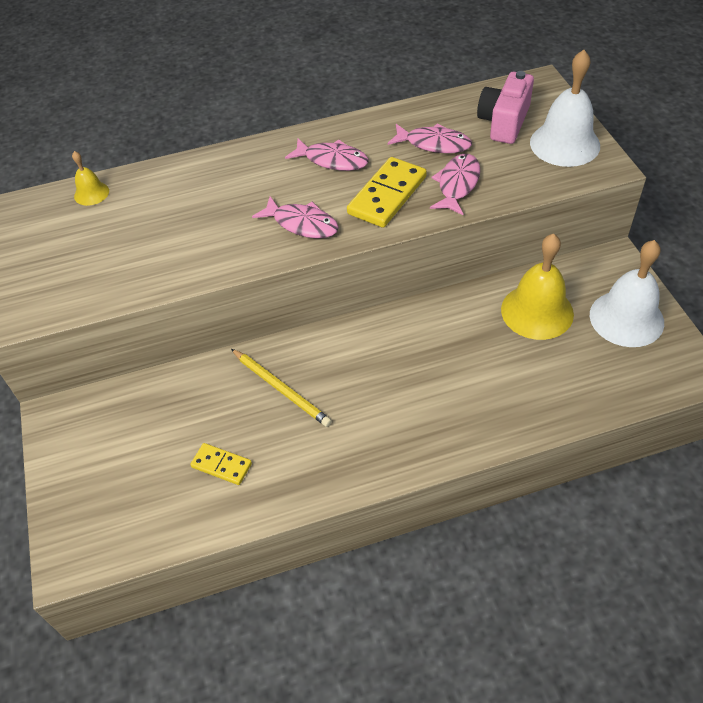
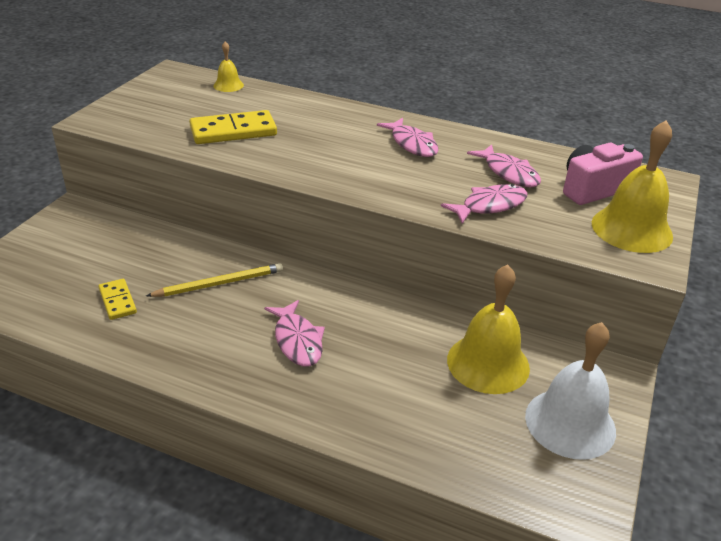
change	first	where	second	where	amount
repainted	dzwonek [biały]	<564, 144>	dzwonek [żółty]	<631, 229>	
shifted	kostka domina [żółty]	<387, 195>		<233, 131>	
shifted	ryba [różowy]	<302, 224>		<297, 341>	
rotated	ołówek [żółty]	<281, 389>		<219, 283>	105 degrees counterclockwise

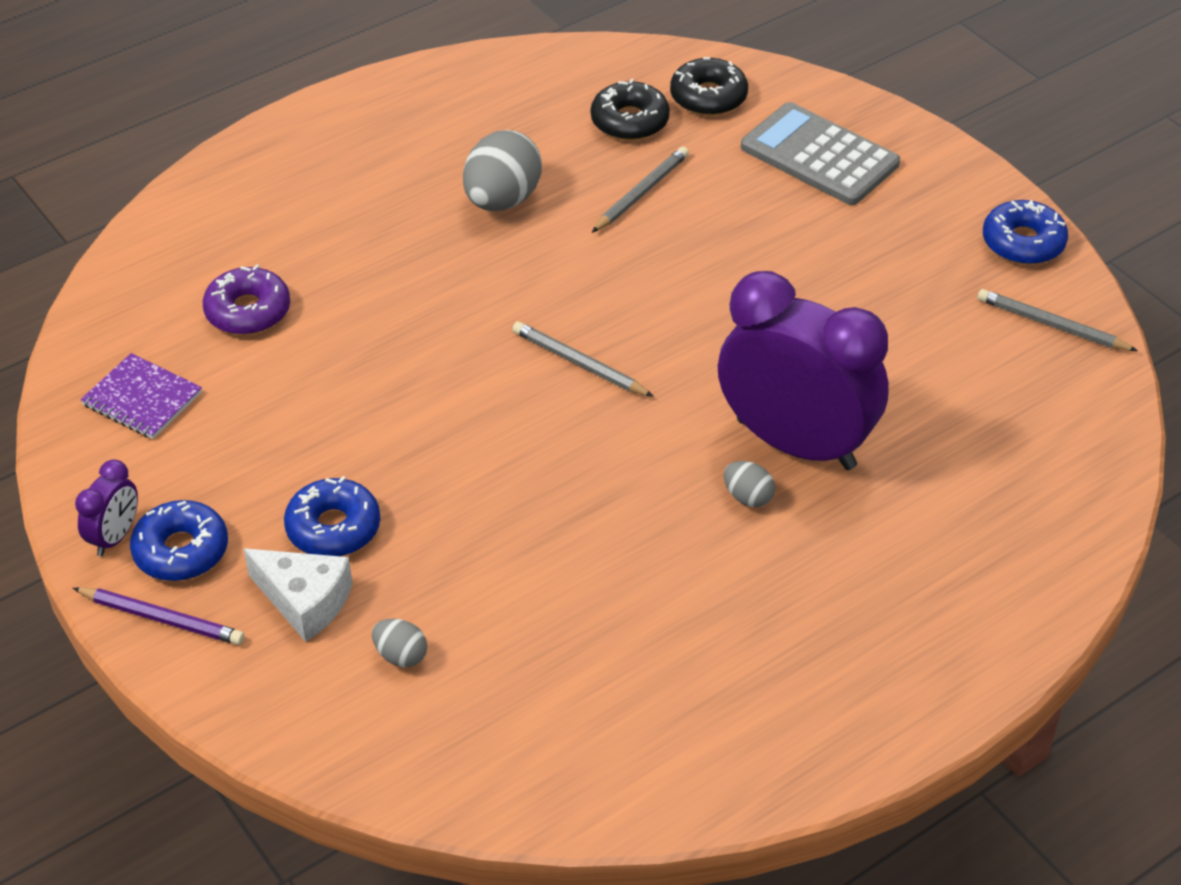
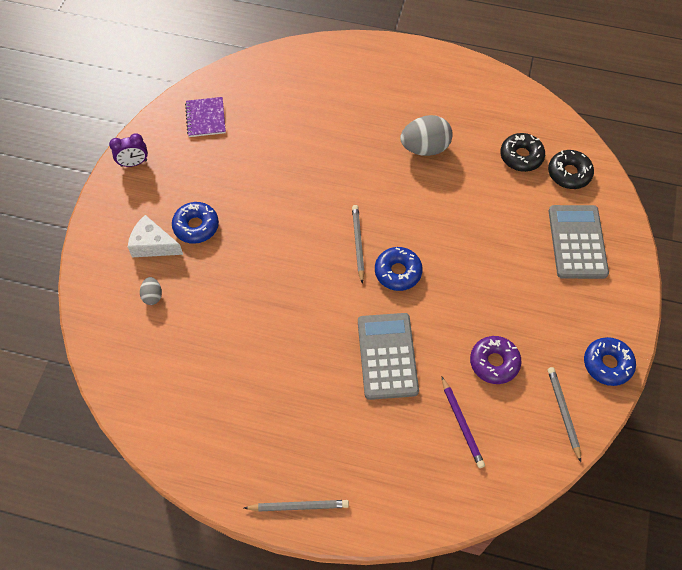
change	first	where	second	where	amount
shifted	ołówek [szary]	<641, 193>		<299, 506>	
shifted	donut [fioletowy]	<248, 311>		<494, 362>	
swapped	budzik [fioletowy]	<796, 444>	kalkulator [szary]	<387, 356>	
gone	jajko [szary]	<748, 497>			
shifted	donut [niebieski]	<181, 550>		<398, 272>	
rotated	ser [biały]	<305, 601>		<153, 245>	120 degrees clockwise
shifted	ołówek [fioletowy]	<162, 618>		<462, 424>	

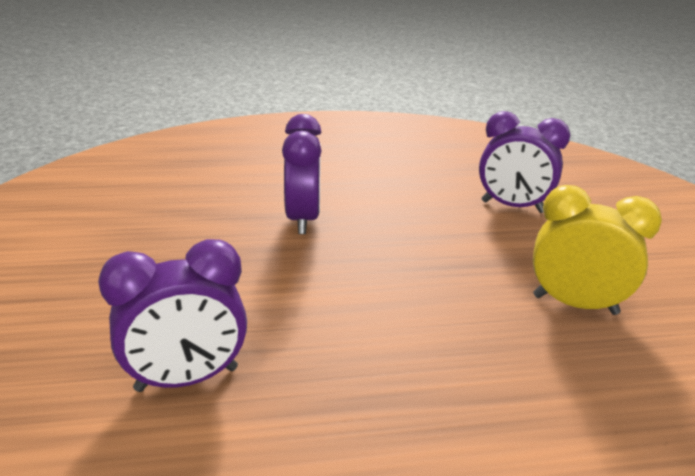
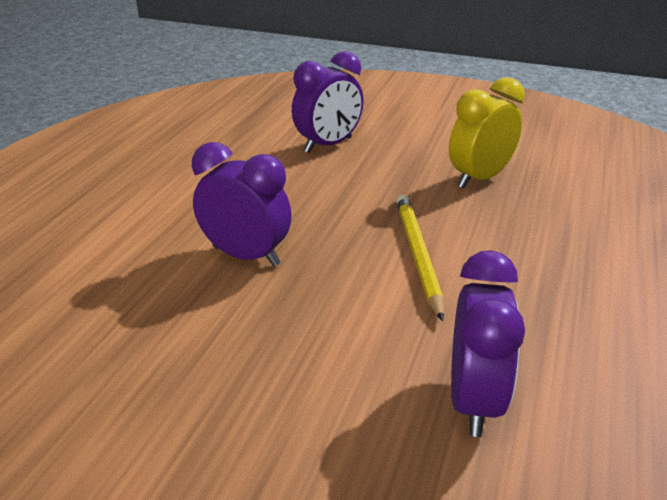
change	first	where	second	where	amount
new			ołówek [żółty]	<417, 255>	

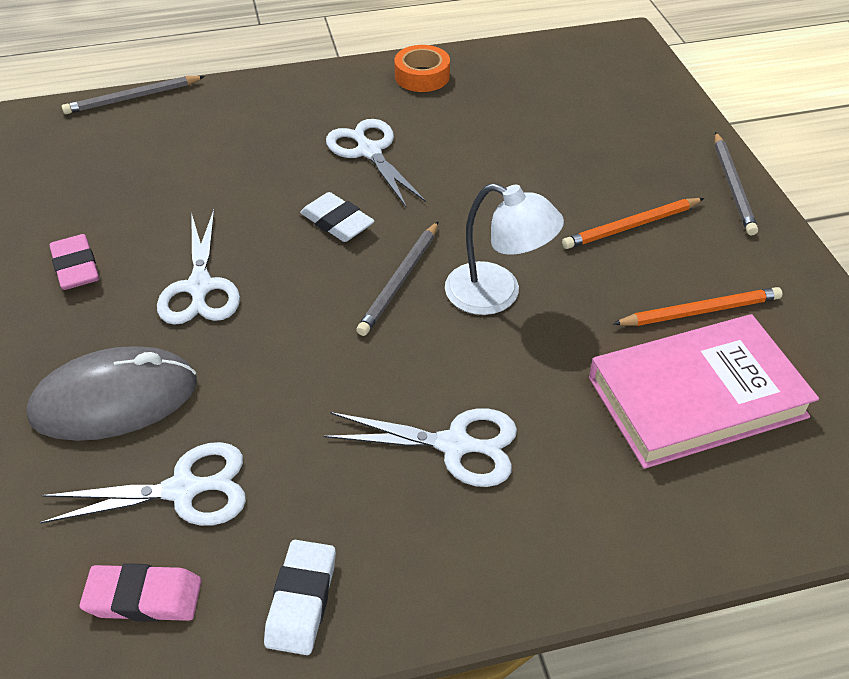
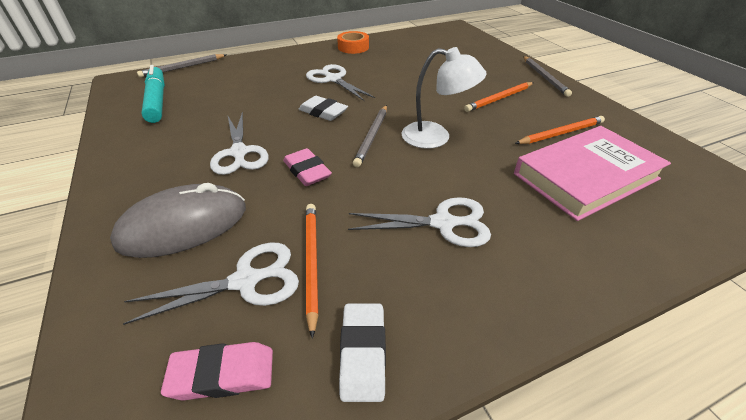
change	first	where	second	where	amount
shifted	gumka do mazania [różowy]	<76, 267>		<307, 171>	
new			flamaster [turkusowy]	<157, 101>	
new			ołówek [pomarańczowy]	<311, 262>	

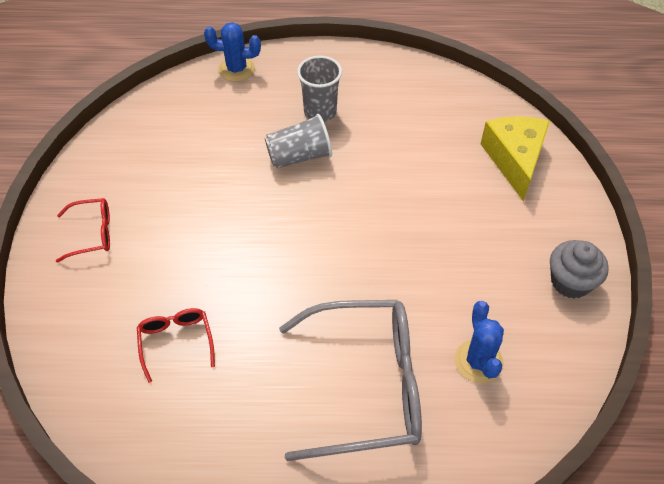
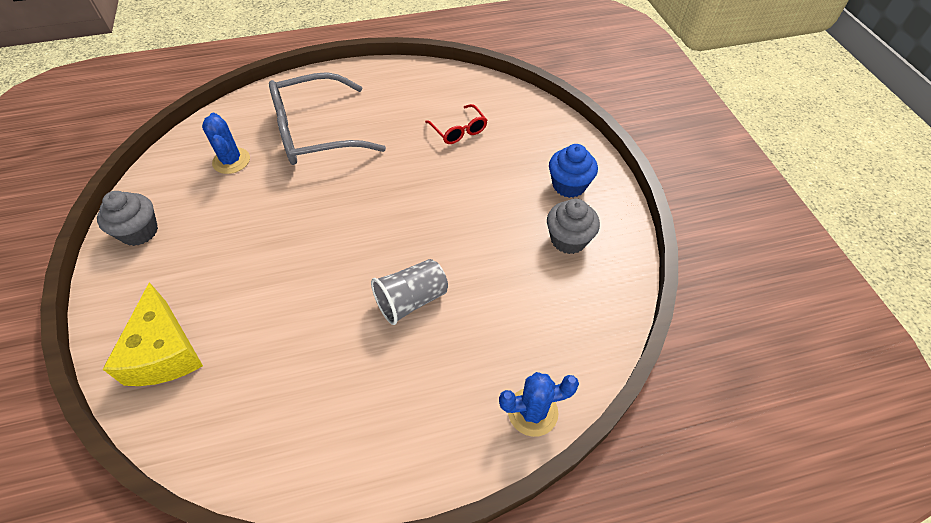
change	first	where	second	where	amount
gone	szklanka [szary]	<320, 112>			
swapped	okulary [czerwony]	<92, 234>	muffinka [niebieski]	<569, 185>	
new			muffinka [szary]	<568, 240>	

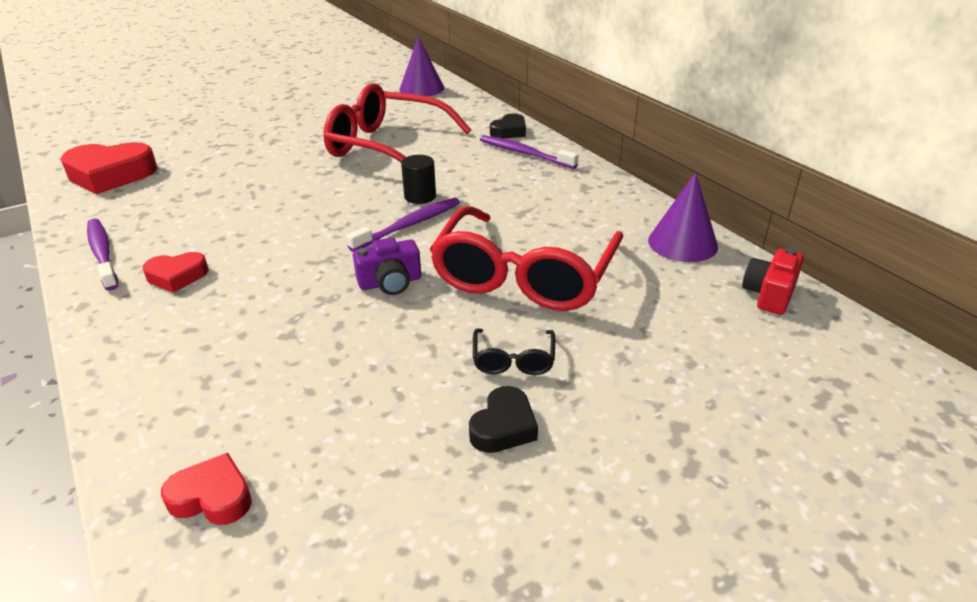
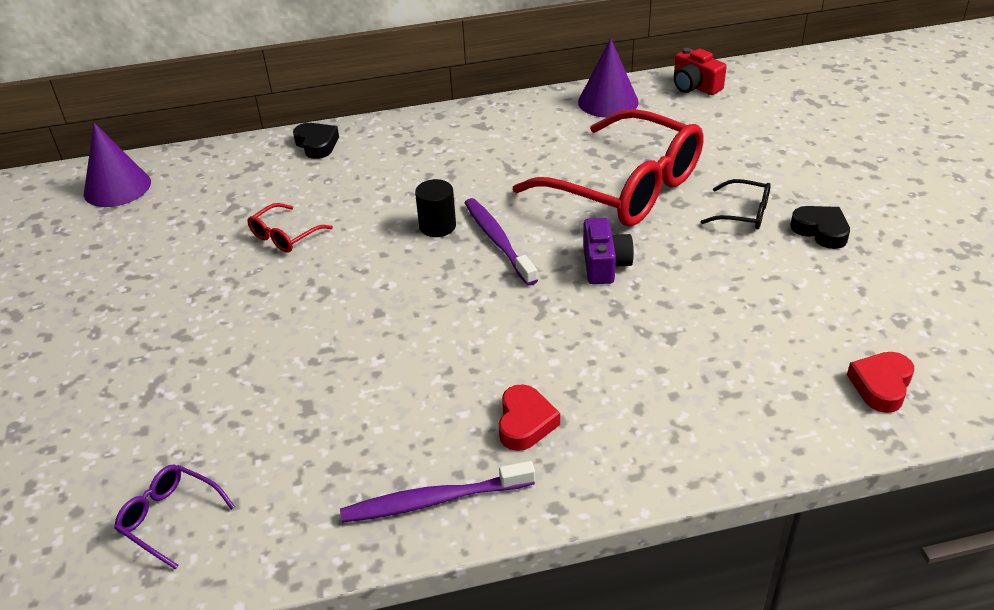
change	first	where	second	where	amount
scaled	okulary [czerwony]	<387, 146>		<285, 236>	x0.41
gone	szczoteczka do zębów [fioletowy]	<524, 153>			
swapped	serce [czerwony]	<111, 175>	okulary [fioletowy]	<170, 518>	

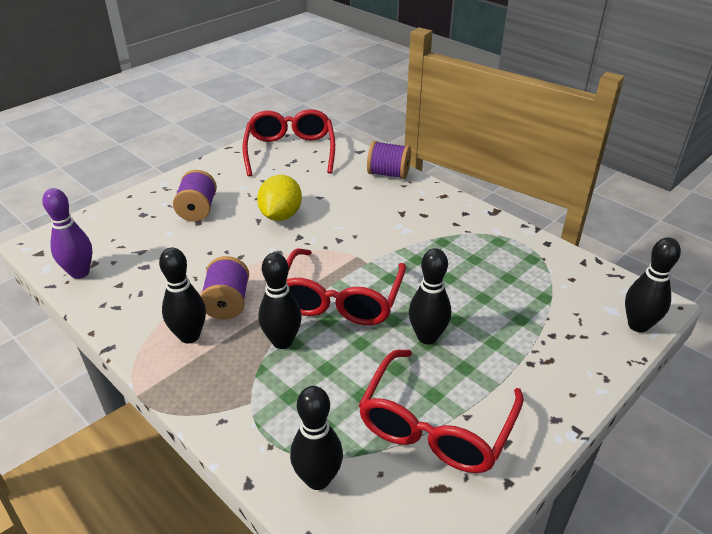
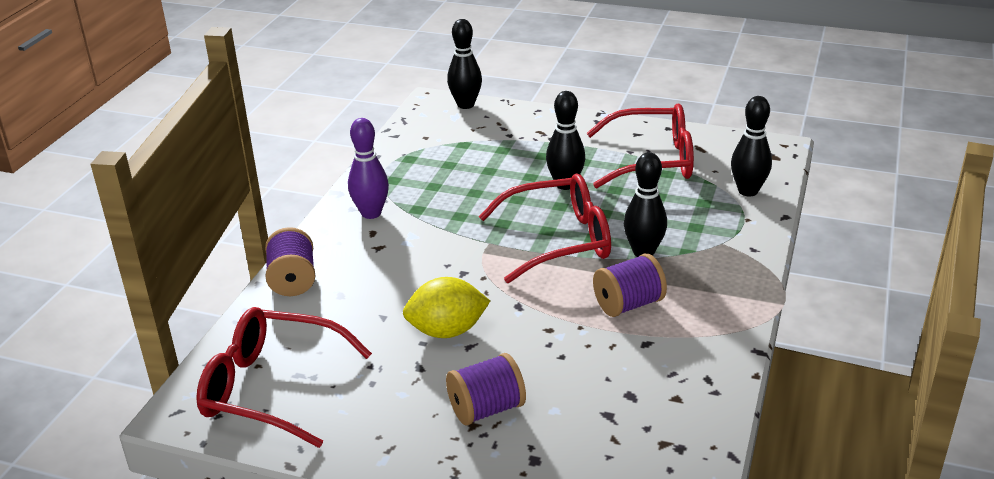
change	first	where	second	where	amount
rotated	okulary [czerwony]	<290, 152>		<273, 388>	45 degrees clockwise
shifted	kręgiel [fioletowy]	<80, 273>		<371, 213>	
gone	kręgiel [czarny]	<189, 336>			

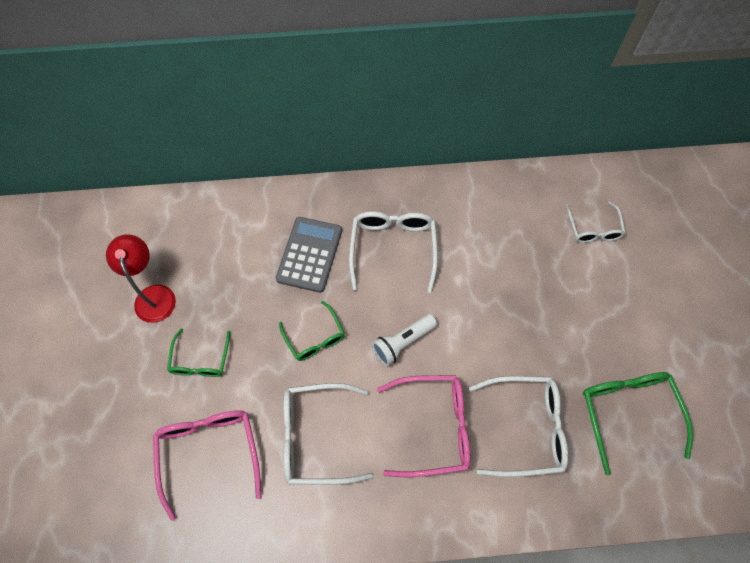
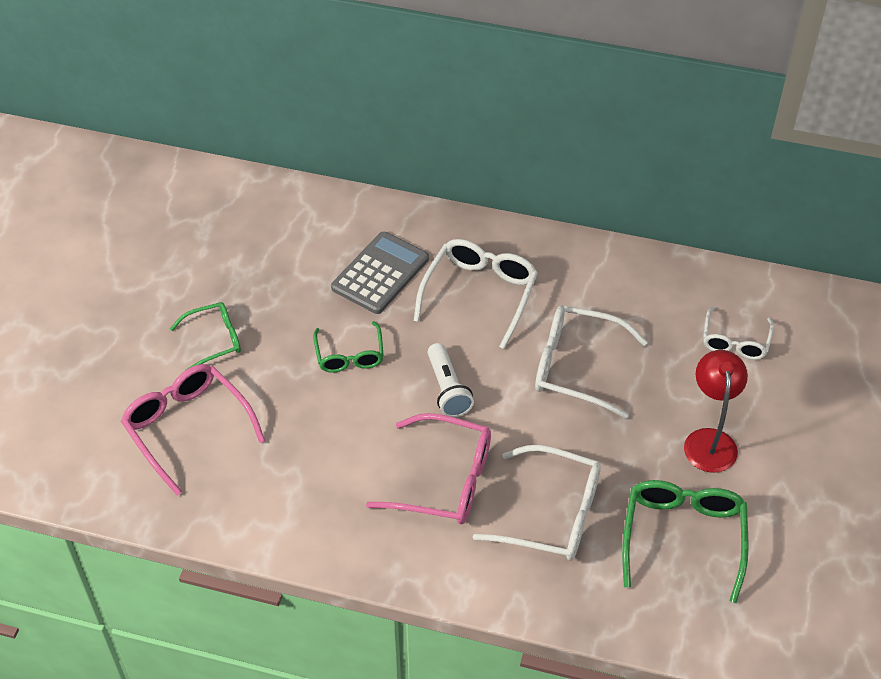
change	first	where	second	where	amount
shifted	lampka [czerwony]	<153, 295>		<709, 440>	
rotated	latarka [biały]	<403, 342>		<447, 389>	90 degrees counterclockwise
rotated	okulary [zielony]	<200, 360>		<215, 340>	135 degrees counterclockwise
shifted	okulary [biały]	<315, 437>		<576, 367>	
rotated	okulary [różowy]	<209, 452>		<187, 428>	45 degrees counterclockwise

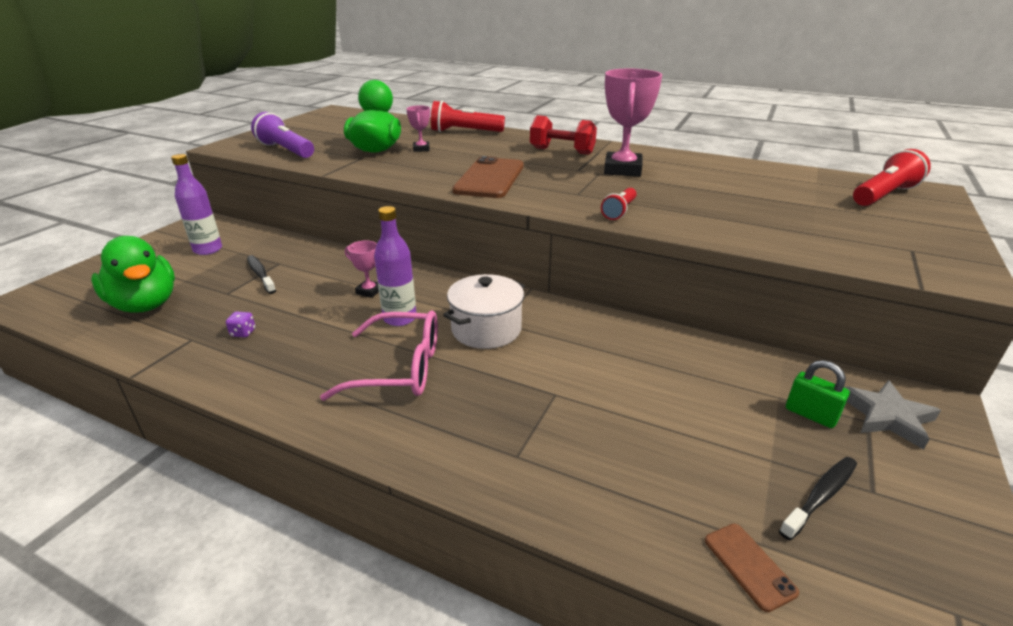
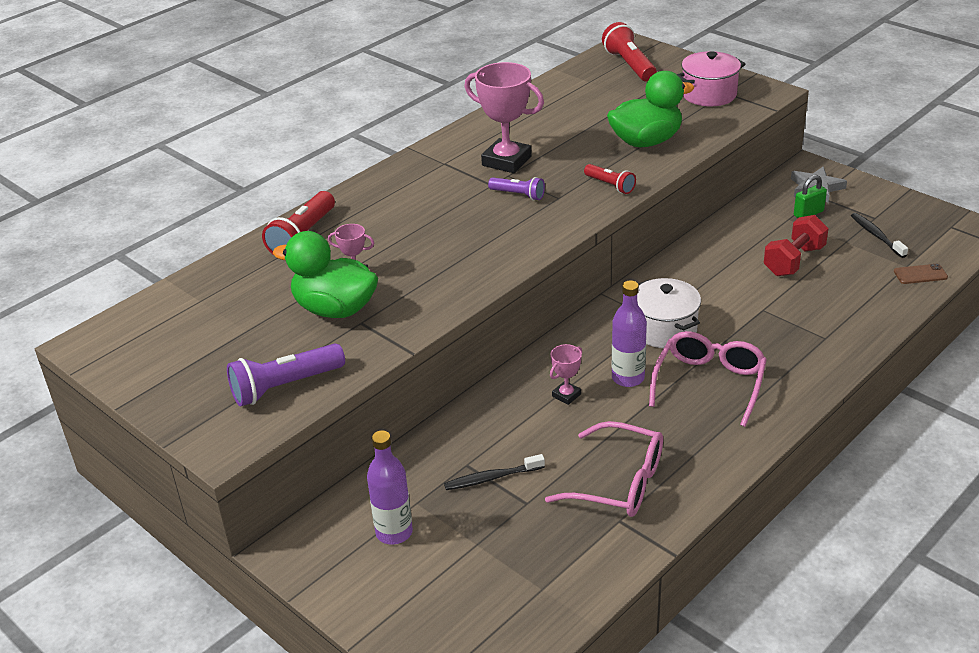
change	first	where	second	where	amount
shifted	hantel [czerwony]	<562, 151>		<794, 261>	
gone	telefon [brązowy]	<489, 178>			
shifted	kaczka [zielony]	<145, 304>		<646, 141>	
swapped	kostka do gry [fioletowy]	<243, 333>	okulary [różowy]	<619, 483>	
new			garnek [różowy]	<709, 94>	
new			latarka [fioletowy]	<518, 195>	

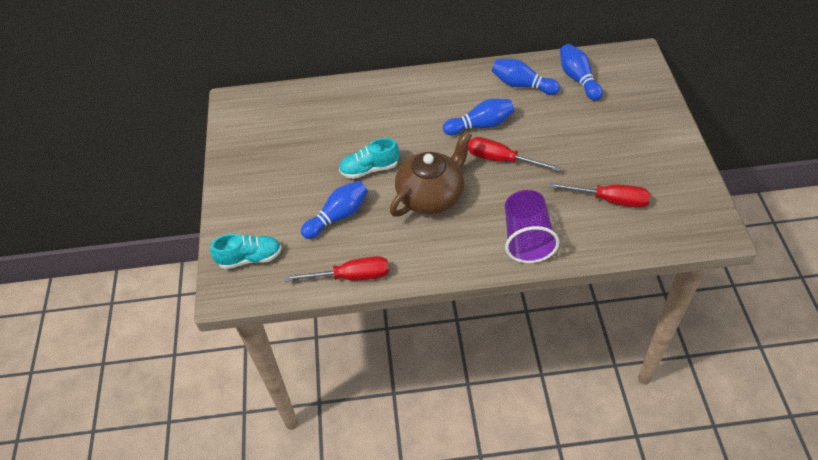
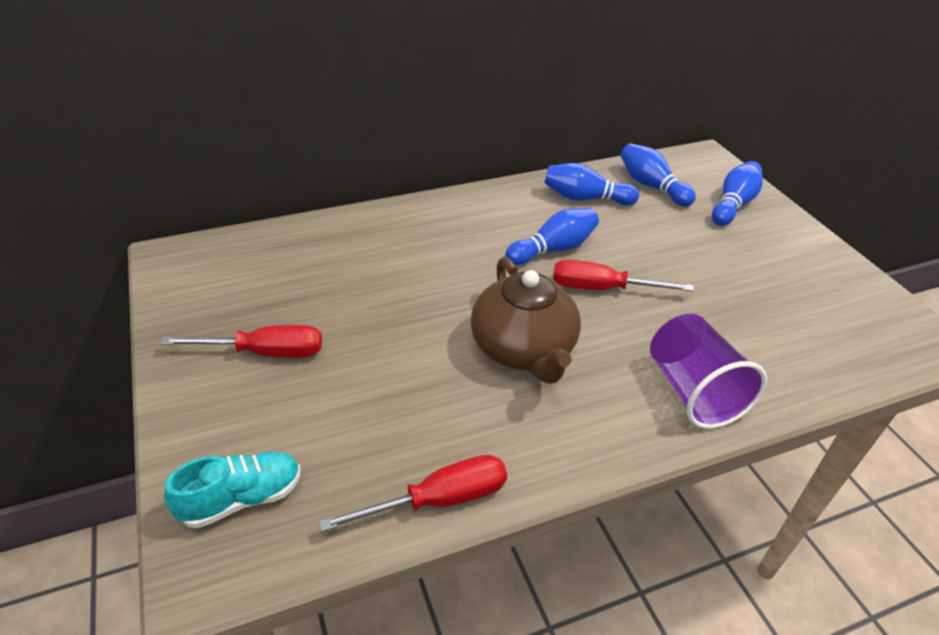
change	first	where	second	where	amount
rotated	imbryk [brązowy]	<431, 196>		<523, 350>	135 degrees clockwise
gone	but [turkusowy]	<369, 169>			
shifted	kręgiel [niebieski]	<338, 216>		<733, 205>	
shifted	śrubokręt [czerwony]	<610, 200>		<265, 352>	

